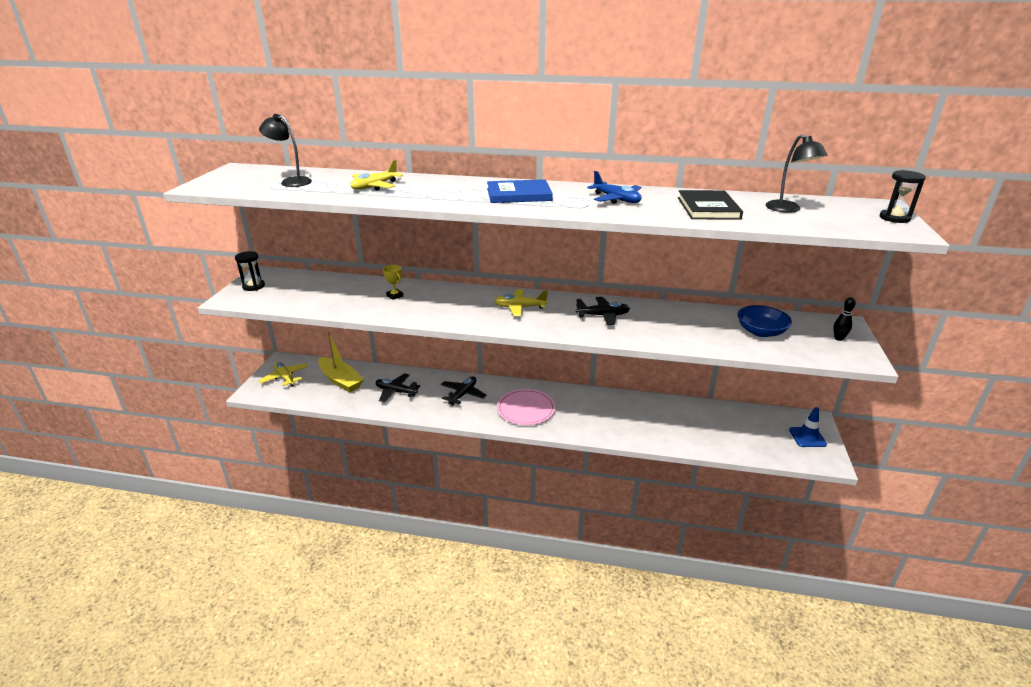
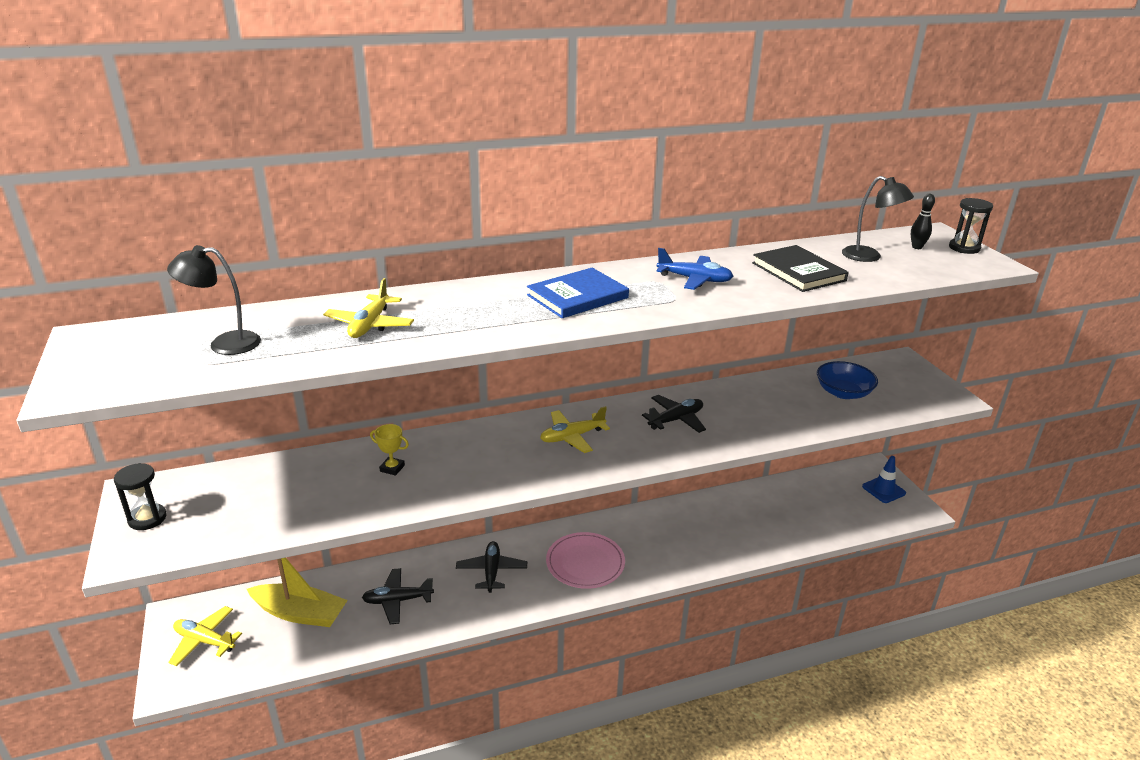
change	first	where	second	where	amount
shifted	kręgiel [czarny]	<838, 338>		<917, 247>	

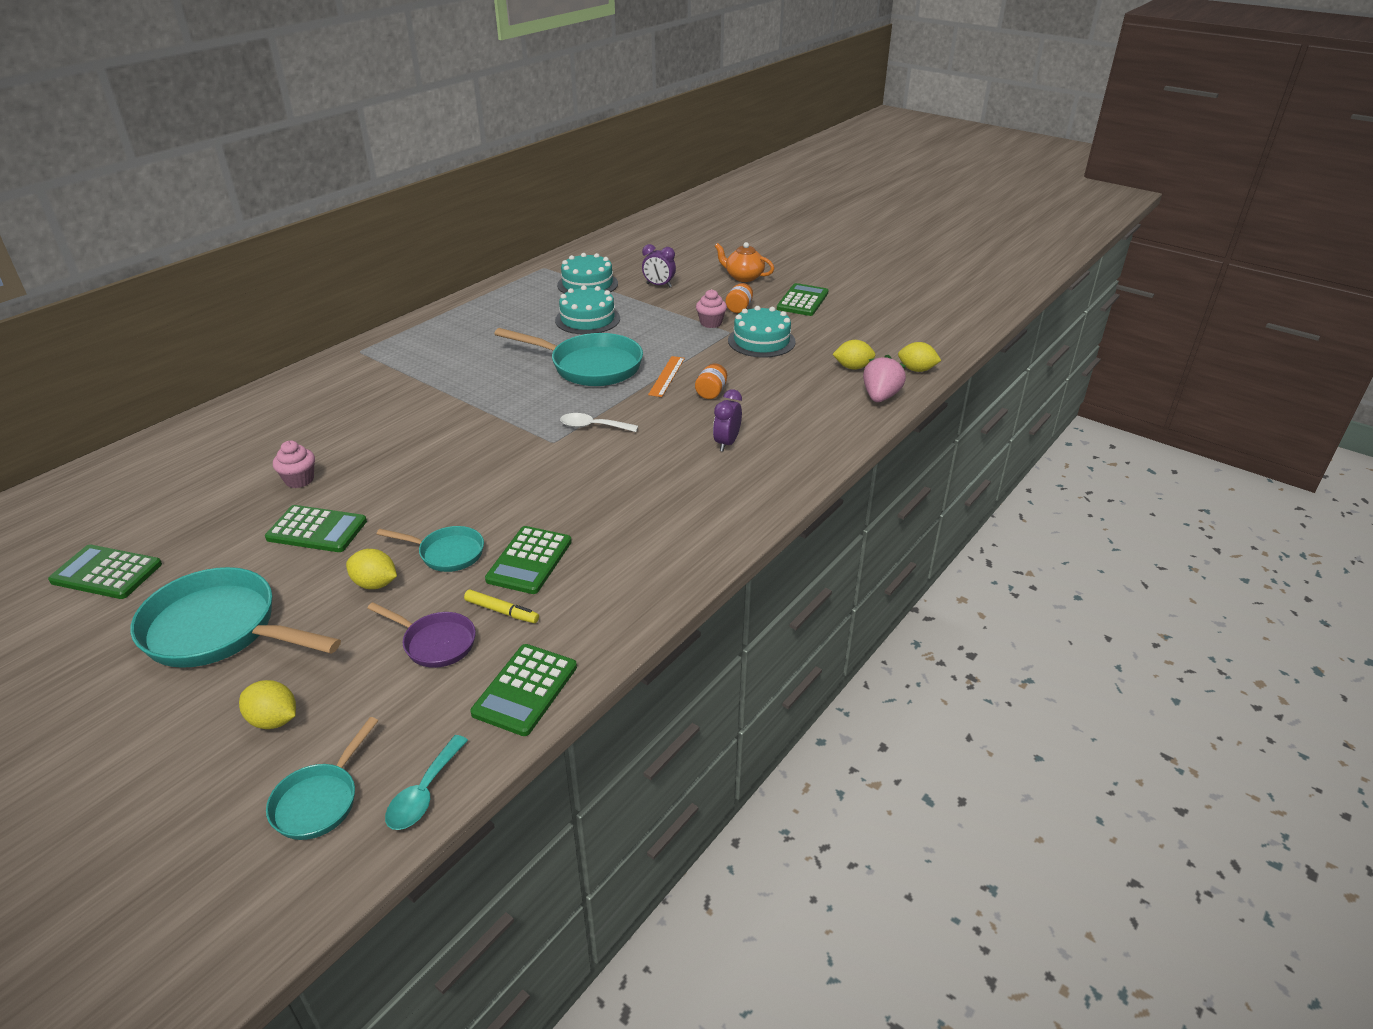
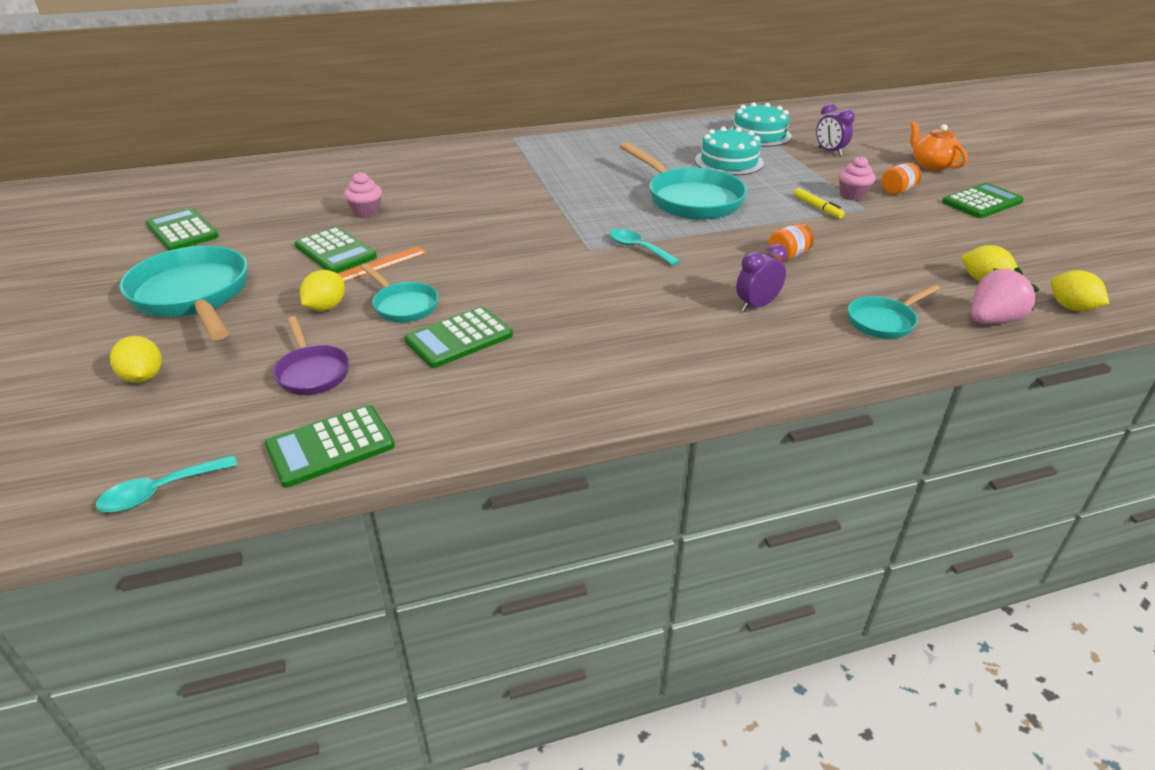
change	first	where	second	where	amount
gone	tort [turkusowy]	<761, 341>			
shifted	linijka [pomarańczowy]	<667, 376>		<380, 265>	
repainted	łyżka [biały]	<592, 426>	łyżka [turkusowy]	<638, 248>	
rotated	cytryna [żółty]	<375, 584>		<326, 307>	60 degrees clockwise
shifted	flamaster [żółty]	<502, 611>		<817, 208>	
shifted	patelnia [turkusowy]	<320, 801>		<884, 321>	

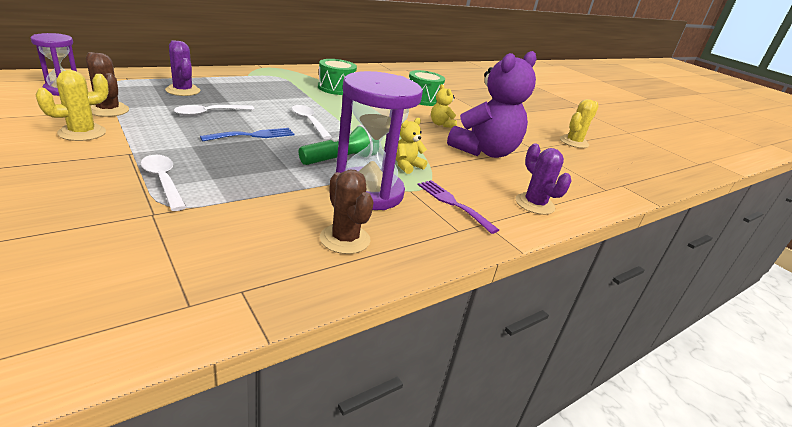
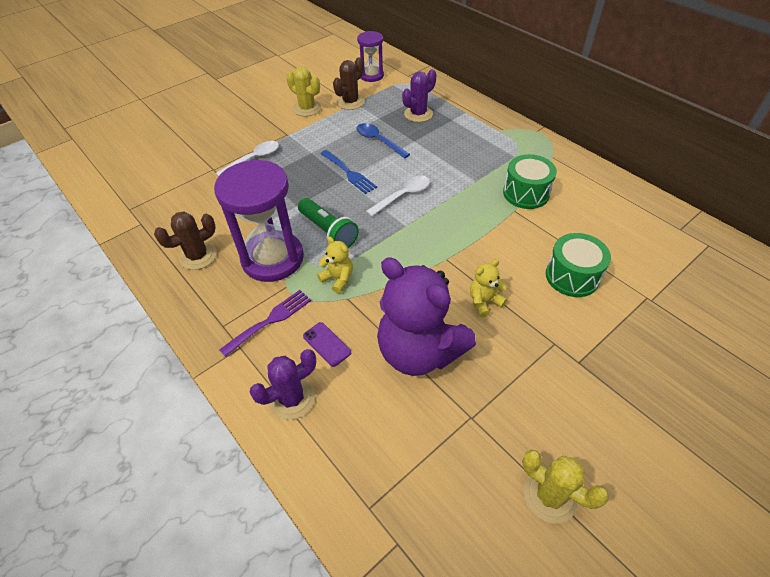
change	first	where	second	where	amount
repainted	łyżka [biały]	<210, 113>	łyżka [niebieski]	<379, 141>	
new			telefon [fioletowy]	<327, 344>	

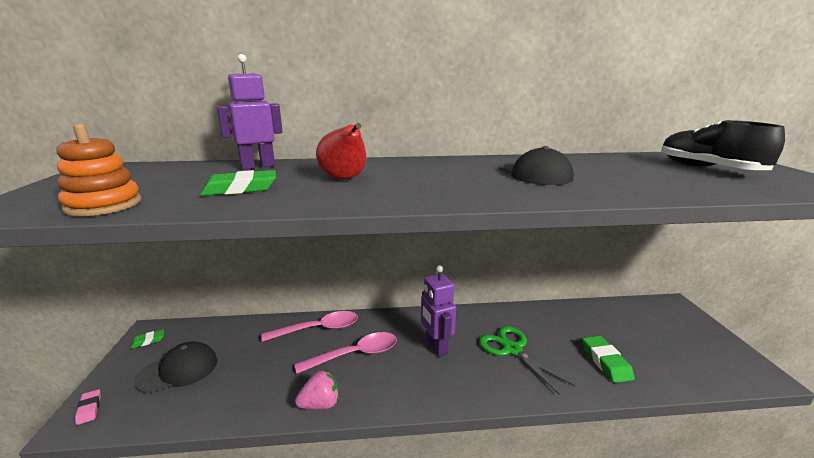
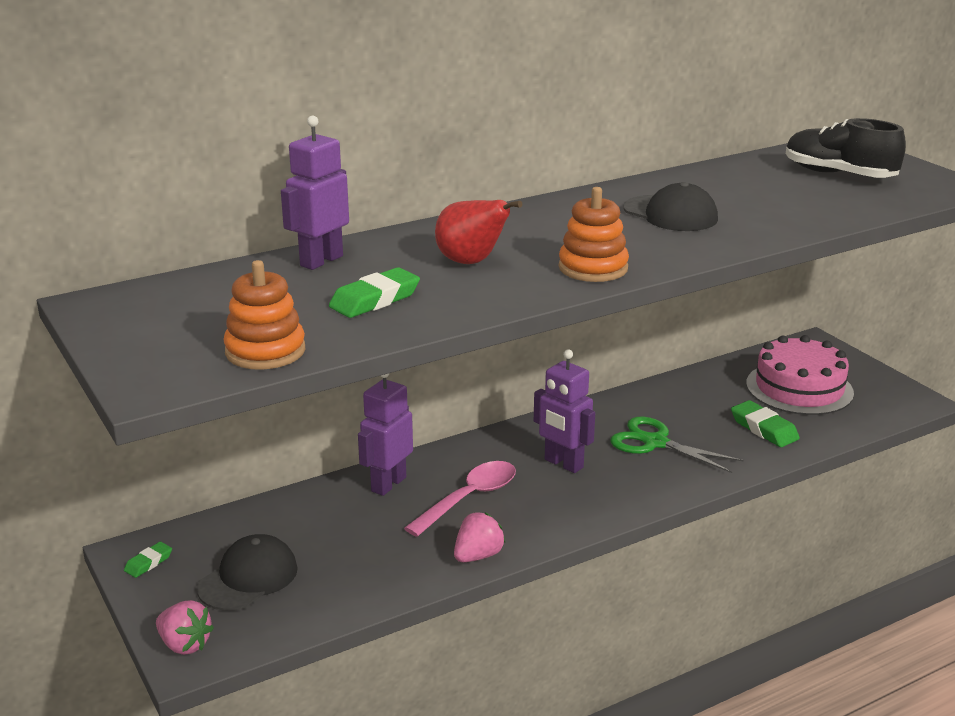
change	first	where	second	where	amount
swapped	łyżka [różowy]	<318, 329>	robot [fioletowy]	<388, 484>	
swapped	gumka do mazania [różowy]	<89, 409>	truskawka [różowy]	<185, 645>	
new			zabawka nakładanka [pomarańczowy]	<593, 268>	
new			tort [różowy]	<799, 388>	

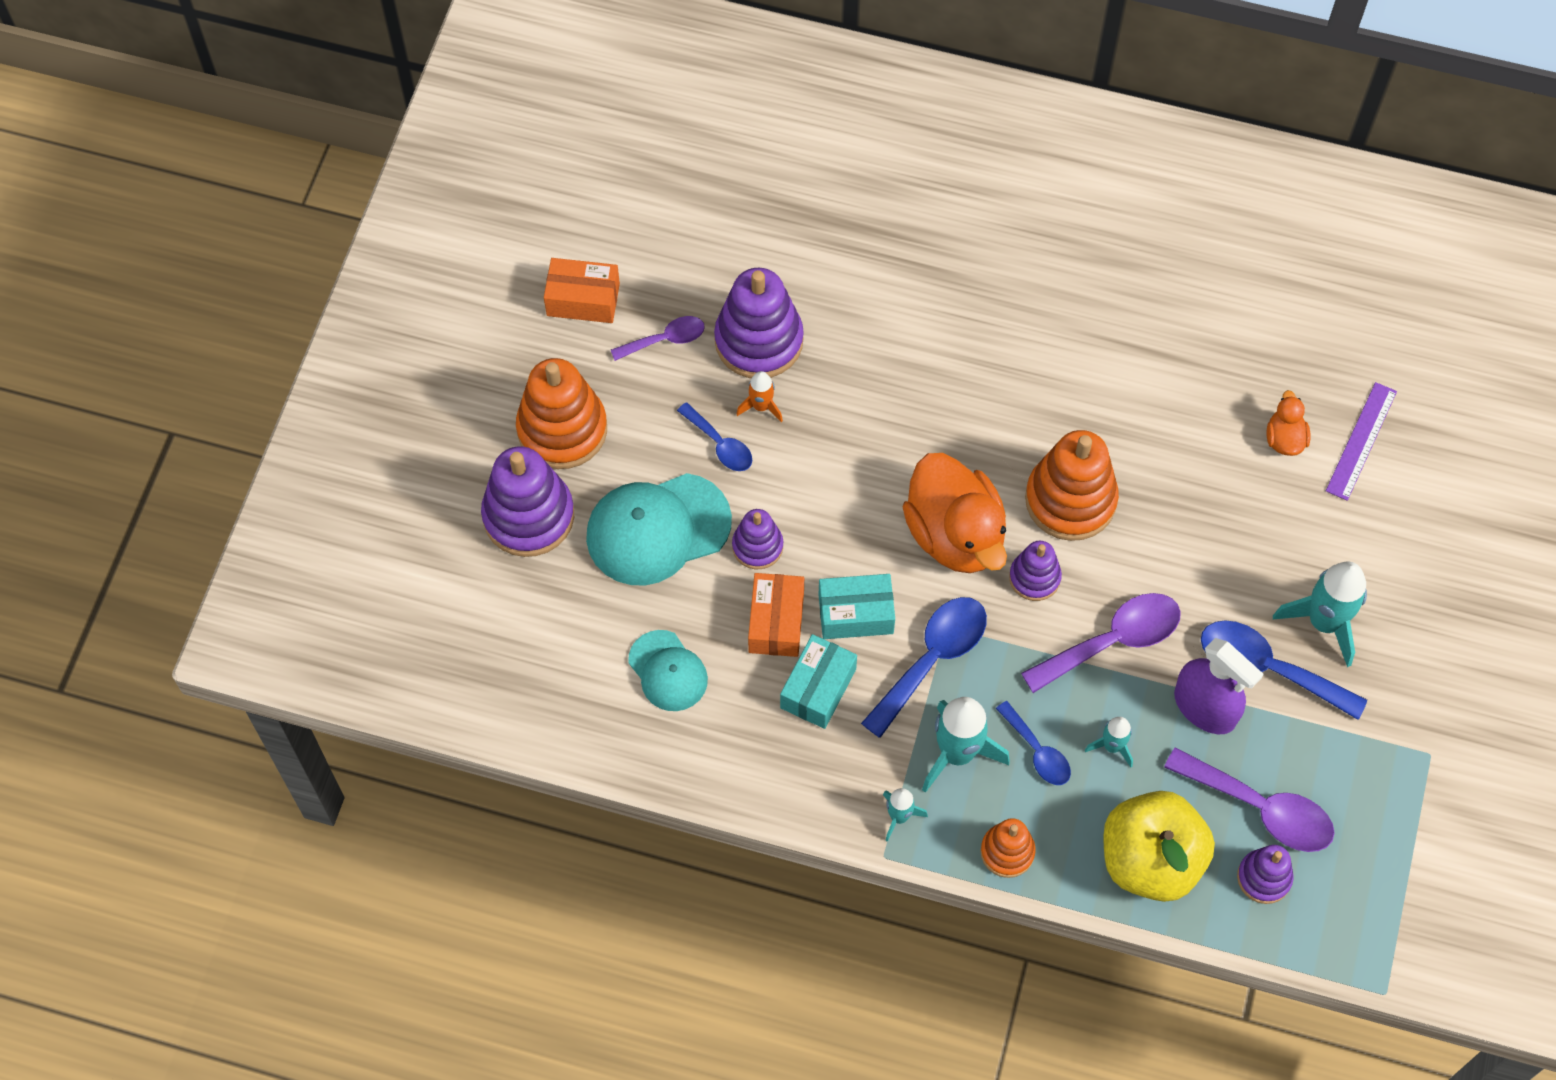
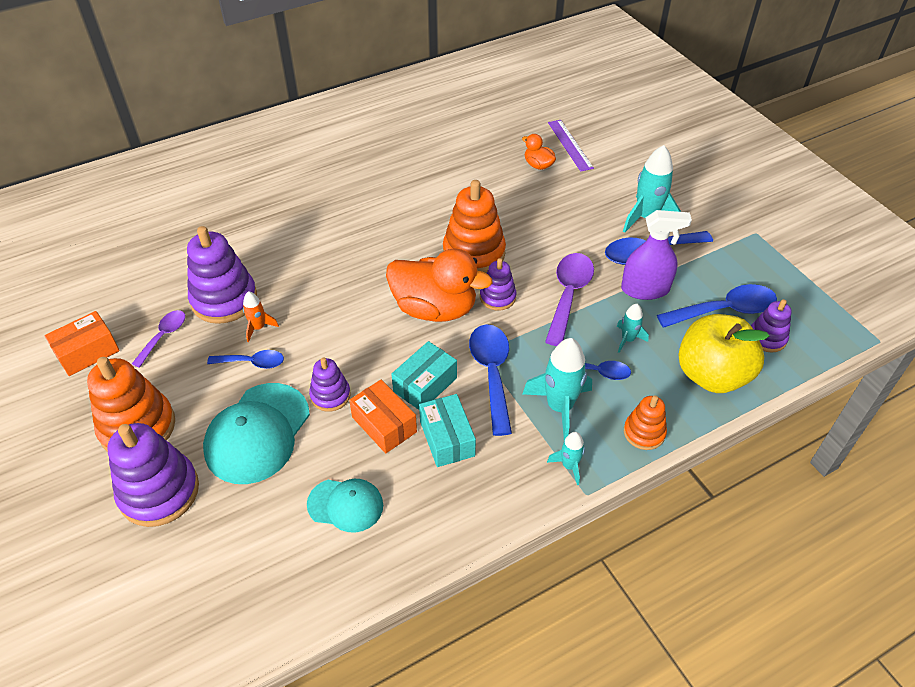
change	first	where	second	where	amount
repainted	łyżka [fioletowy]	<1261, 809>	łyżka [niebieski]	<725, 310>	

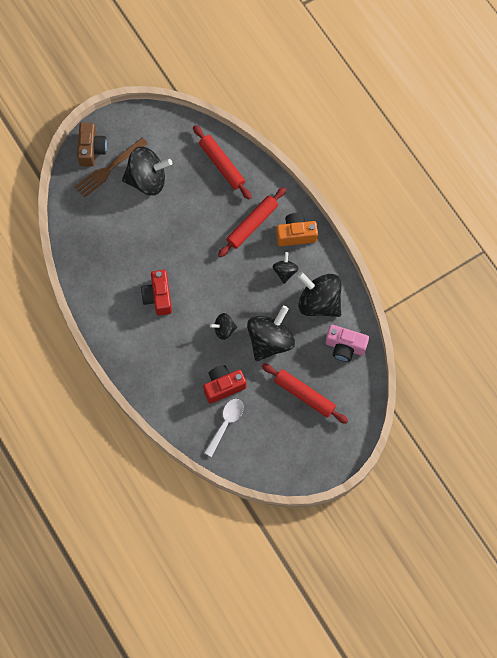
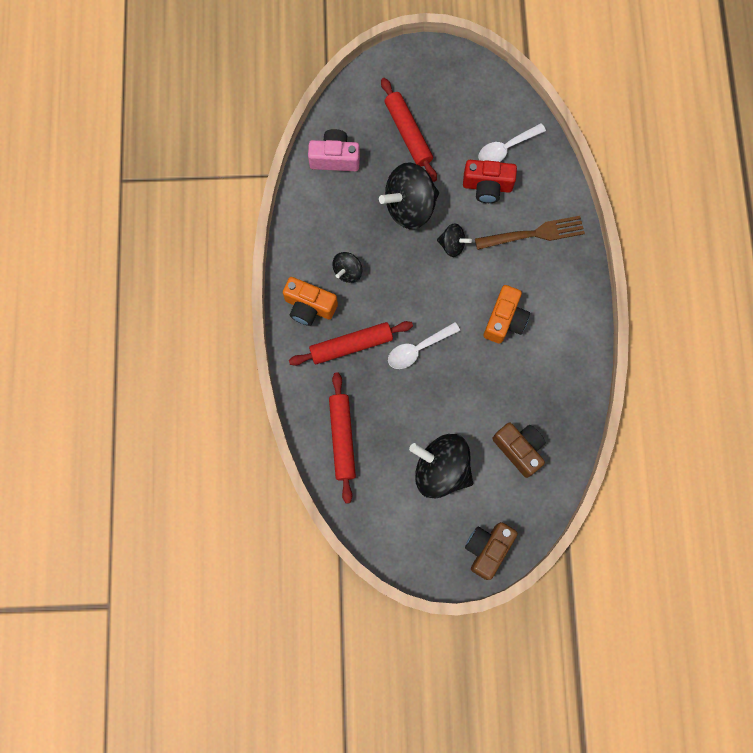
change	first	where	second	where	amount
shifted	widelec [brązowy]	<109, 169>		<534, 234>	
repainted	aparat fotograficzny [czerwony]	<158, 297>	aparat fotograficzny [pomarańczowy]	<504, 320>	
gone	bączek [czarny]	<319, 302>			
rotated	aparat fotograficzny [różowy]	<345, 347>		<335, 158>	45 degrees counterclockwise
new			łyżka [biały]	<418, 349>	
new			aparat fotograficzny [brązowy]	<519, 449>	

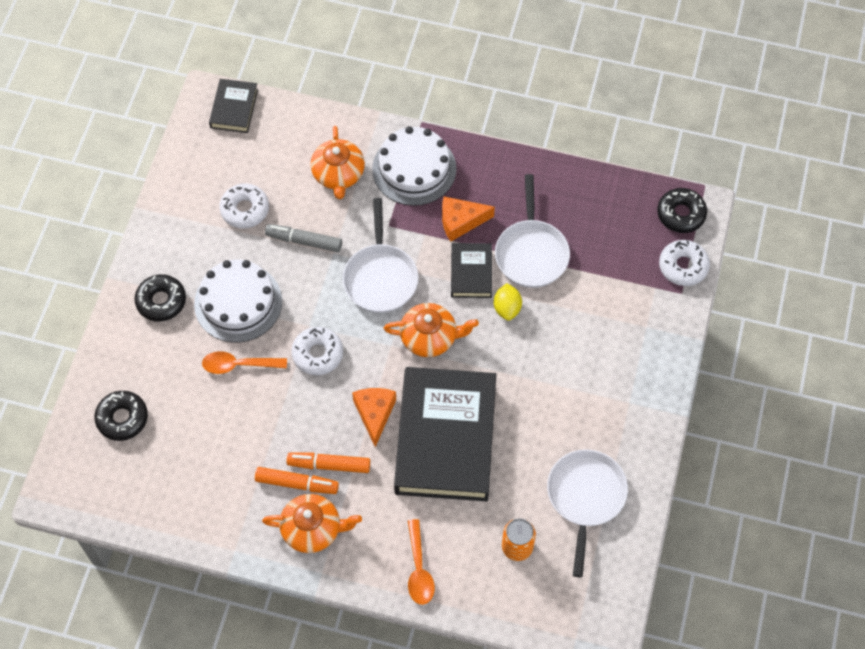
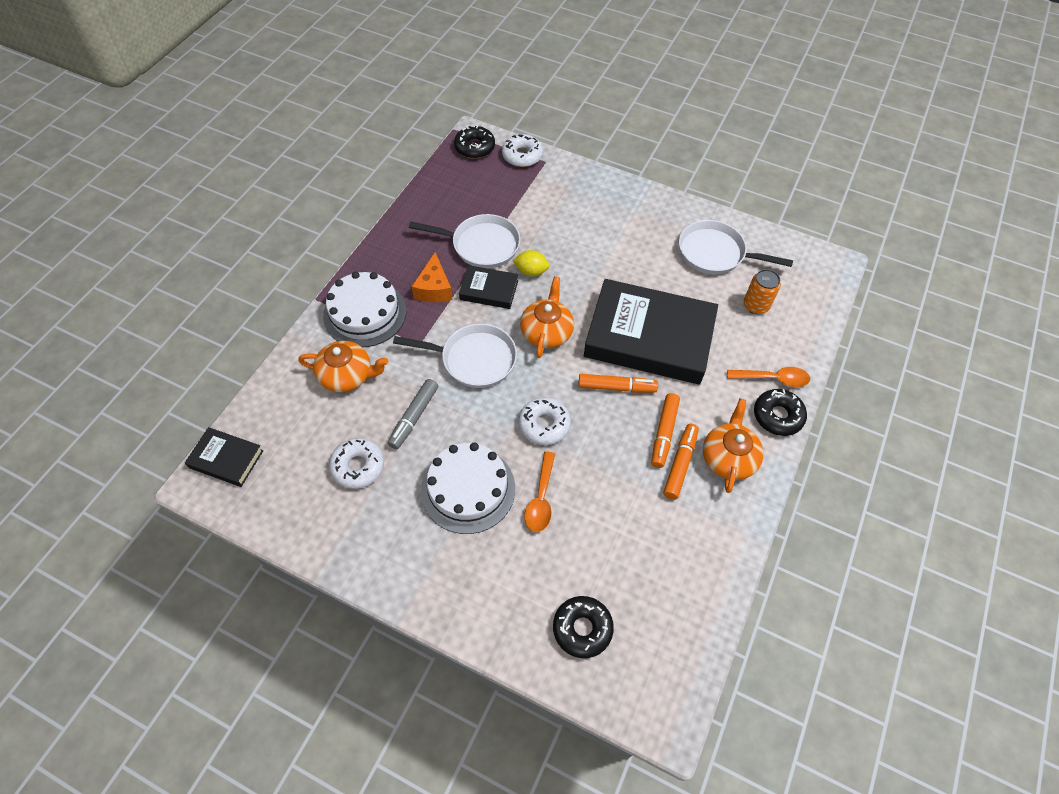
change	first	where	second	where	amount
shifted	donut [czarny]	<161, 301>		<777, 416>	
swapped	ser [pomarańczowy]	<374, 414>	flamaster [pomarańczowy]	<616, 387>	

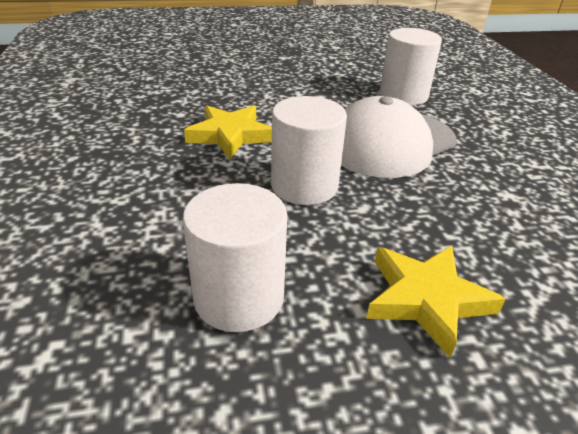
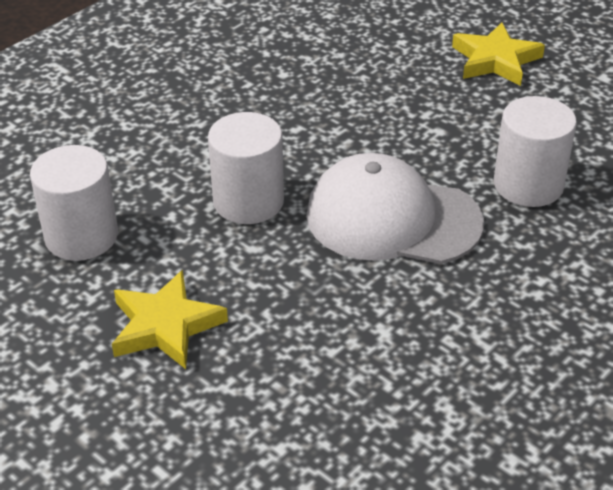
change	first	where	second	where	amount
shifted	gwiazda [żółty]	<230, 135>		<495, 60>	

